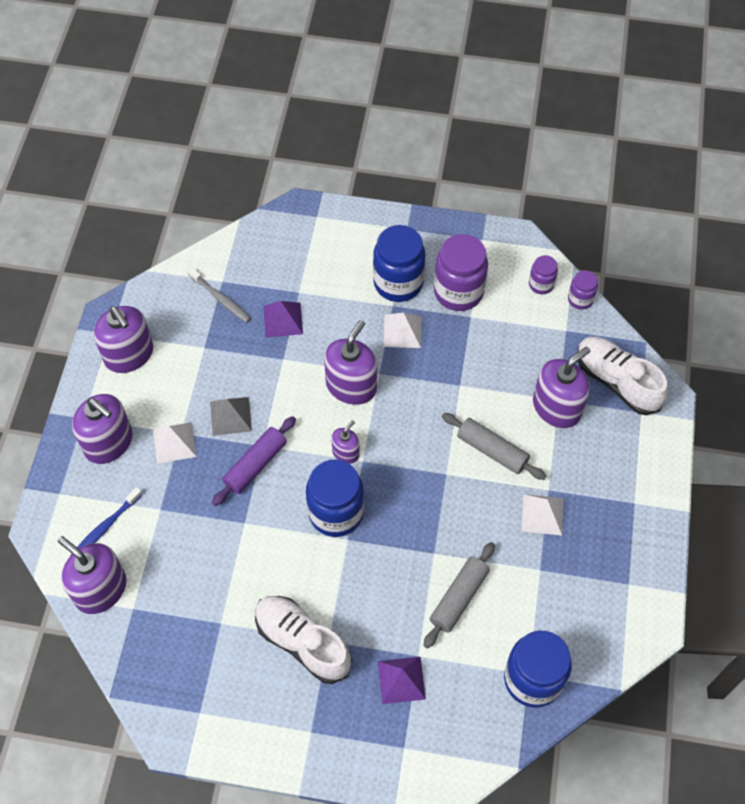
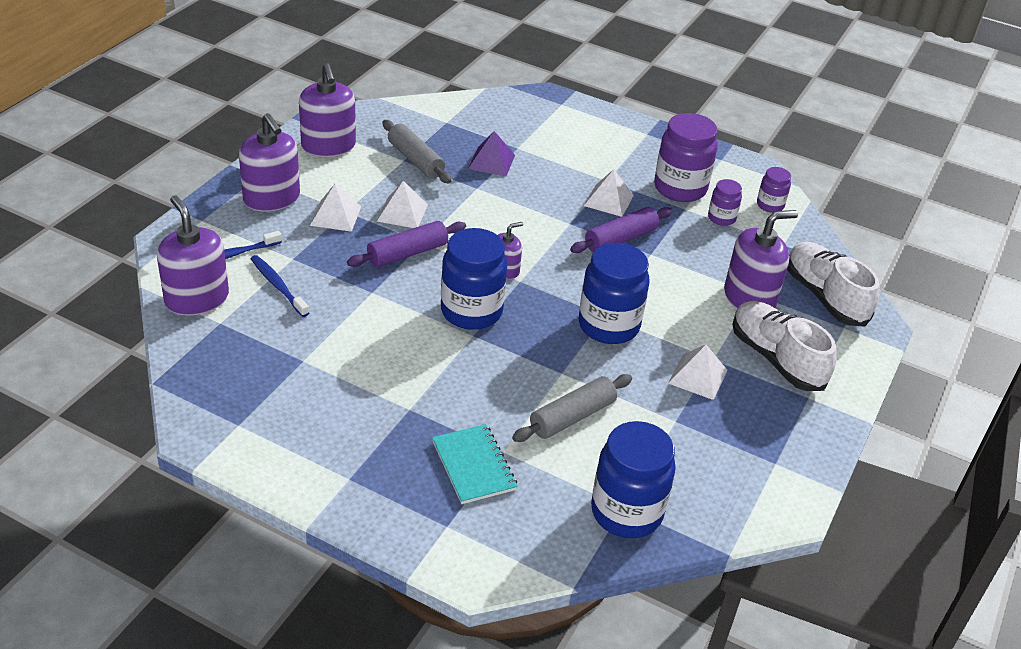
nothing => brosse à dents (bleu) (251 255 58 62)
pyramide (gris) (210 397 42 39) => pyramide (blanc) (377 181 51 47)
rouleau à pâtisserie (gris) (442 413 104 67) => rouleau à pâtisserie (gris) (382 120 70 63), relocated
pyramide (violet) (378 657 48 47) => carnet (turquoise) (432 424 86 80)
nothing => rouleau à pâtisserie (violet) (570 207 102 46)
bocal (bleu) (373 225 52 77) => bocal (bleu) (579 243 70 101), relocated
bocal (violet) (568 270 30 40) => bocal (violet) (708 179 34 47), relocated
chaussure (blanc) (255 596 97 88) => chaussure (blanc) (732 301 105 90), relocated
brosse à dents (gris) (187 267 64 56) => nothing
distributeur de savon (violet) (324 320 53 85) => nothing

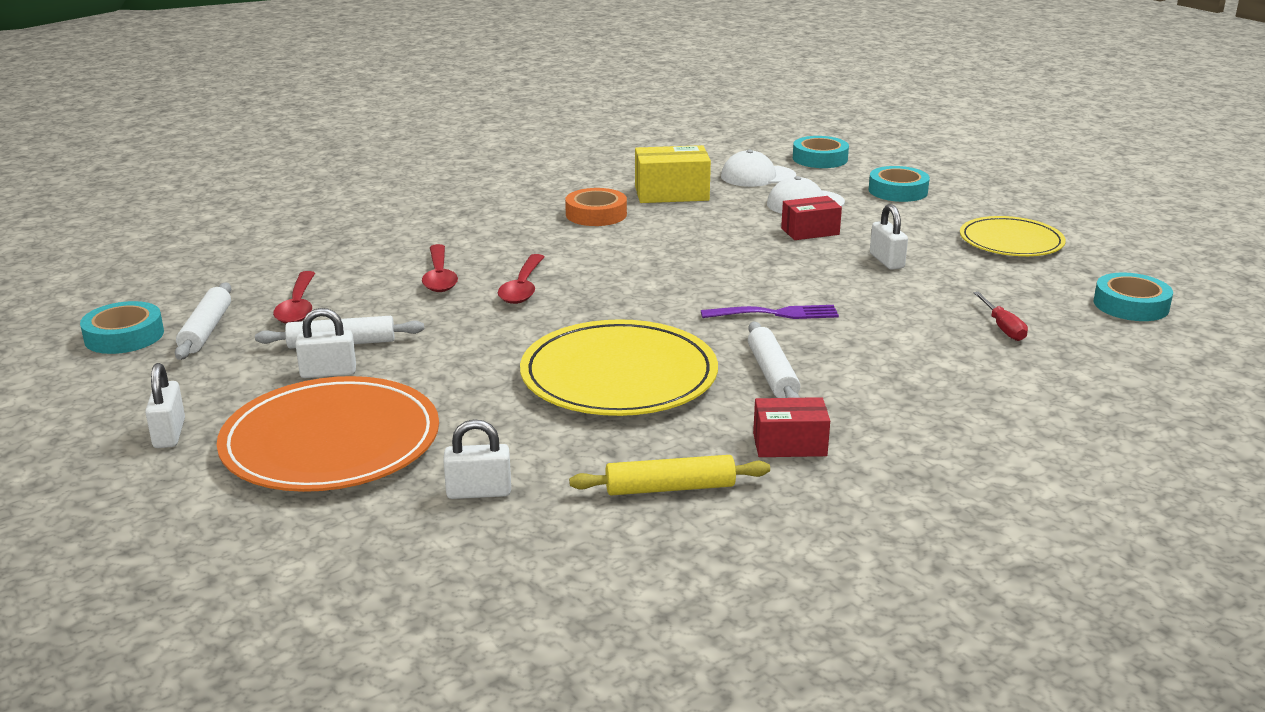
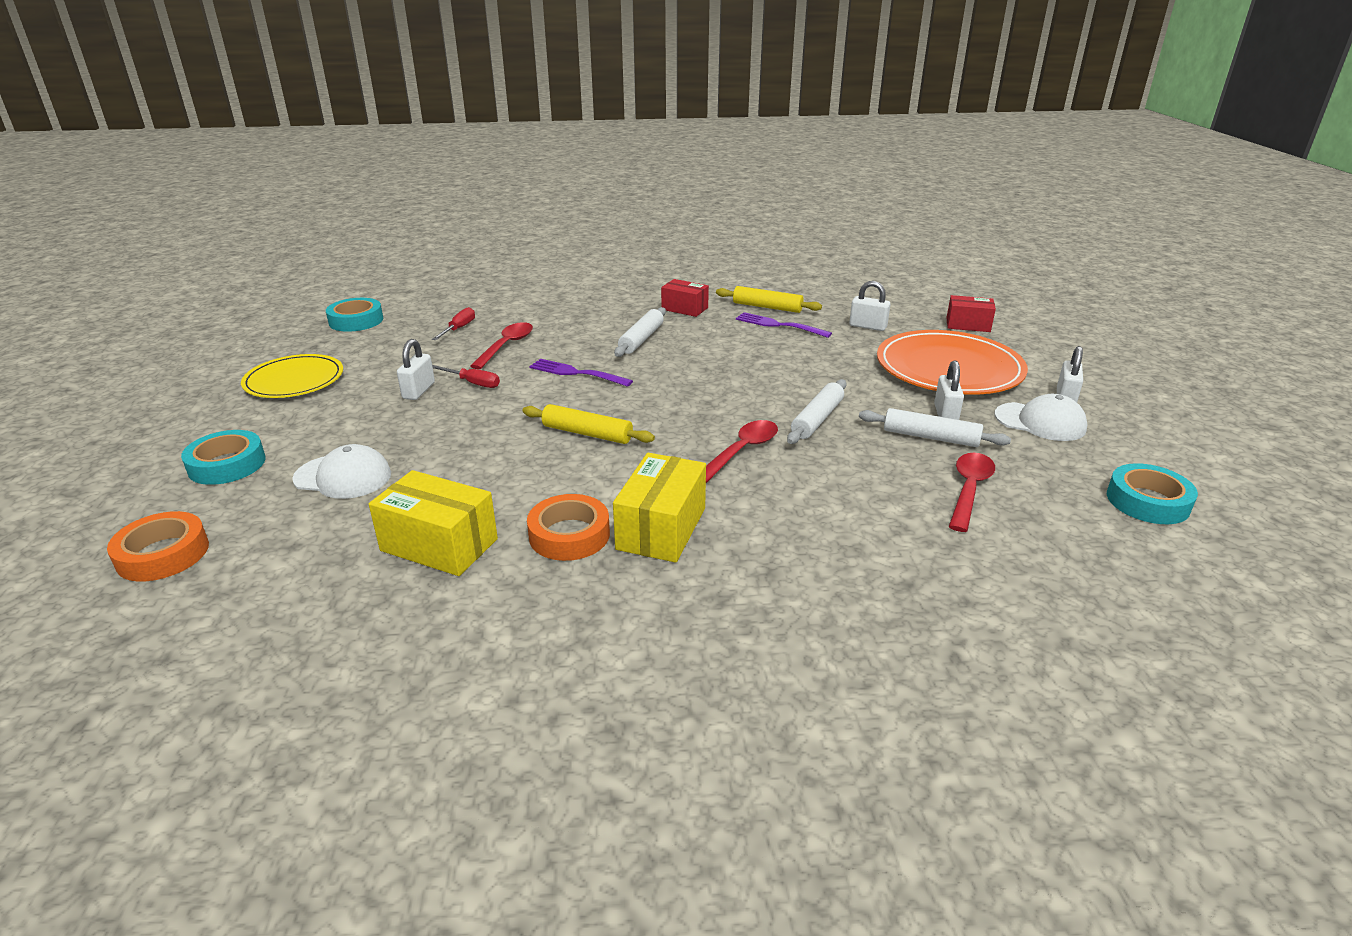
ruban adhésif (turquoise) (793 136 56 32) => ruban adhésif (orange) (107 511 102 71)
nothing => tournevis (rouge) (432 365 68 23)
cuillère (rouge) (422 244 36 48) => cuillère (rouge) (470 322 63 47), relocated
nothing => rouleau à pâtisserie (jaune) (523 404 132 40)
nothing => boîte (jaune) (613 453 93 110)
nothing => fourchette (violet) (736 312 96 26)
rouleau à pâtisserie (blanc) (175 282 56 78) => rouleau à pâtisserie (blanc) (787 379 59 65), relocated
cadenas (blanc) (295 308 61 70) => cadenas (blanc) (934 360 30 60), 75 degrees clockwise
boîte (rouge) (781 196 61 44) => boîte (rouge) (947 295 49 37), relocated
casquette (blanc) (721 150 75 37) => casquette (blanc) (995 394 93 47), relocated
assiette (jaune) (520 319 198 97) => nothing

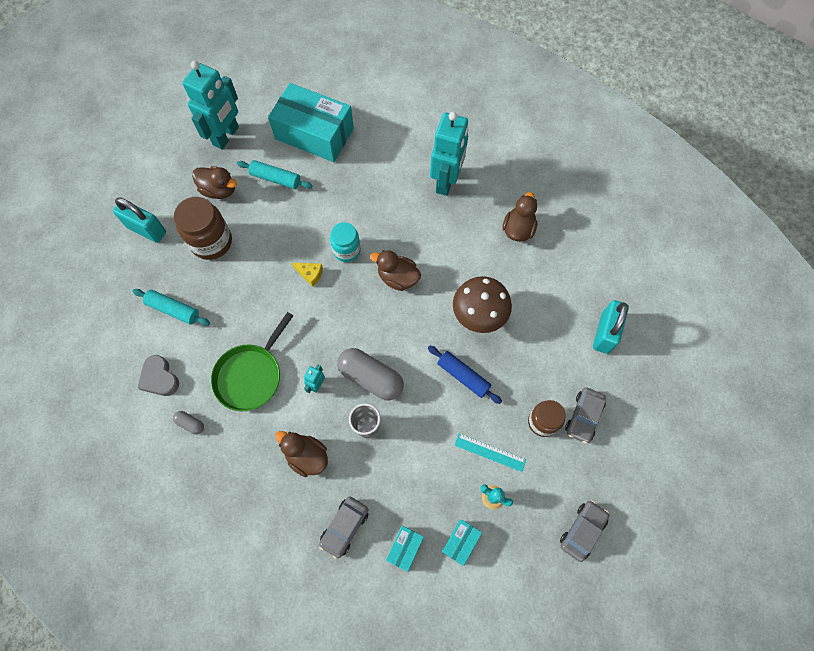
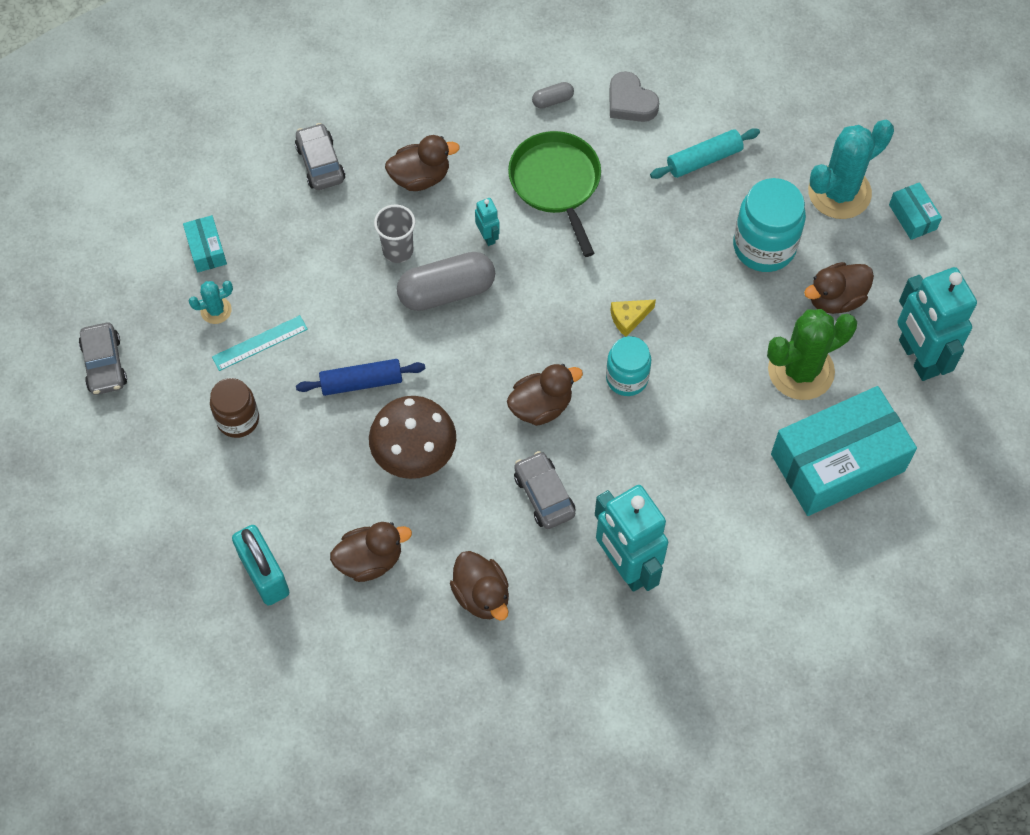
nothing => canard (marron) (330 522 82 60)
voiture (gris) (565 388 41 56) => voiture (gris) (514 451 61 78), relocated
cœur (gris) (137 355 42 41) => cœur (gris) (609 71 50 51), 135 degrees counterclockwise
bocal (marron) (174 197 58 63) => bocal (turquoise) (733 178 73 94)
rouleau à pâtisserie (turquoise) (237 160 75 29) => cactus (vert) (767 309 90 91)
cadenas (turquoise) (113 198 53 45) => cactus (turquoise) (808 120 86 99)
boîte (turquoise) (386 526 38 46) => boîte (turquoise) (889 182 53 58), relocated

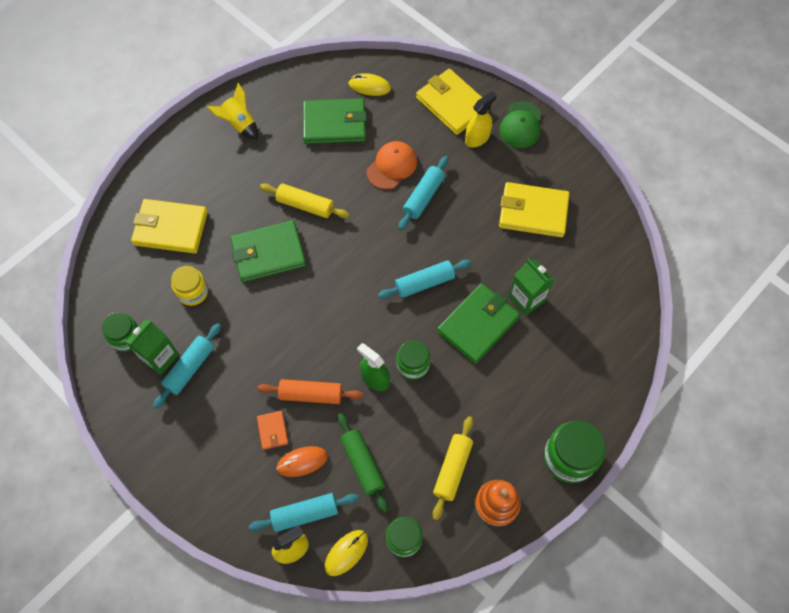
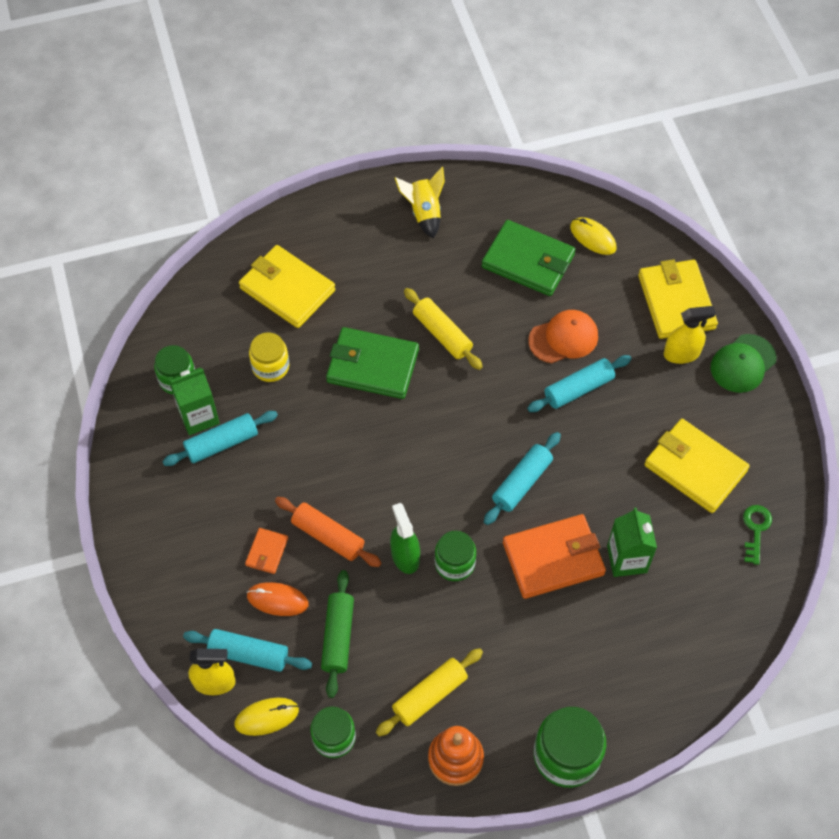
rouleau à pâtisserie (turquoise) (378 260 93 39) => rouleau à pâtisserie (turquoise) (484 432 77 93), 60 degrees counterclockwise
portefeuille (vert) (437 283 83 81) => portefeuille (orange) (503 514 103 85)
nothing => clé (vert) (743 505 29 60)

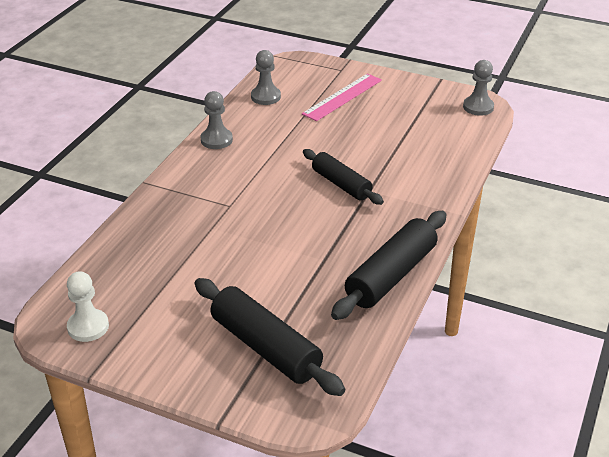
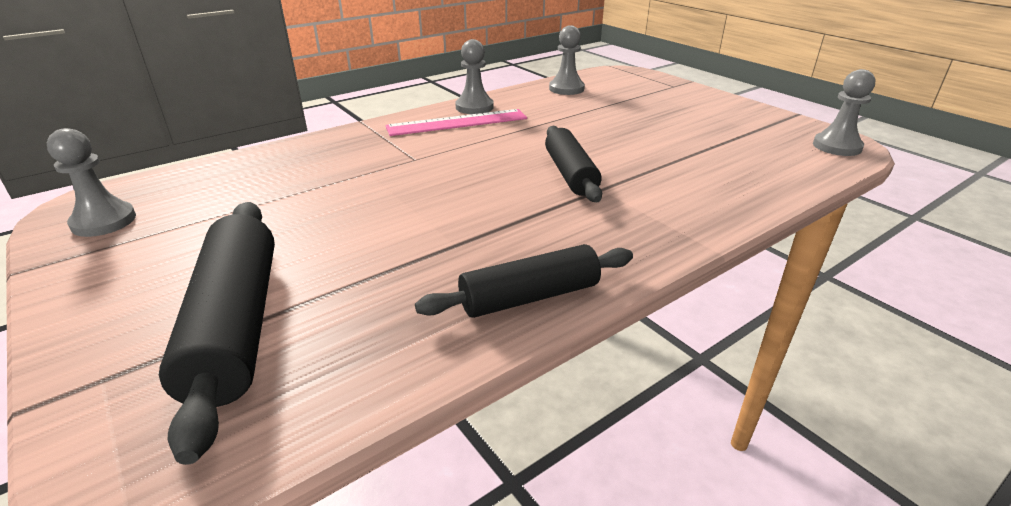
pion (blanc) (67 271 42 71) => pion (gris) (47 128 89 109)
règle (rose) (302 74 80 47) => règle (rose) (385 109 142 27), relocated
rouleau à pâtisserie (noir) (331 211 116 109) => rouleau à pâtisserie (noir) (415 244 218 74), x0.66

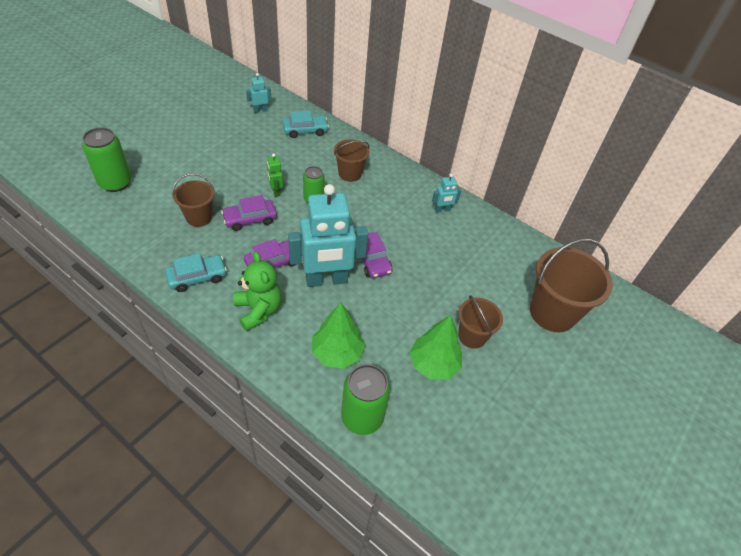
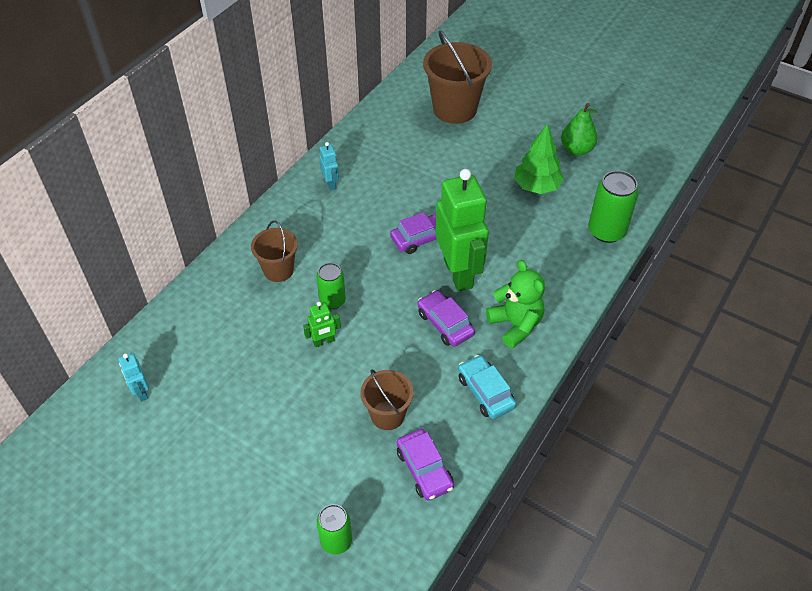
canette (vert) (82 127 49 65) => canette (vert) (317 504 35 51), x0.64
voiture (violet) (221 195 56 36) => voiture (violet) (397 429 57 72), relocated
robot (turquoise) (288 184 80 103) => robot (vert) (435 169 54 122)
ours en peluche (vert) (233 252 49 79) => ours en peluche (vert) (486 260 59 89), 90 degrees clockwise
nothing => poire (vert) (561 103 37 52)
voiture (turquoise) (282 111 47 27) => nothing
arbre (vert) (312 302 53 67) => nothing
seau (marron) (458 295 45 54) => nothing

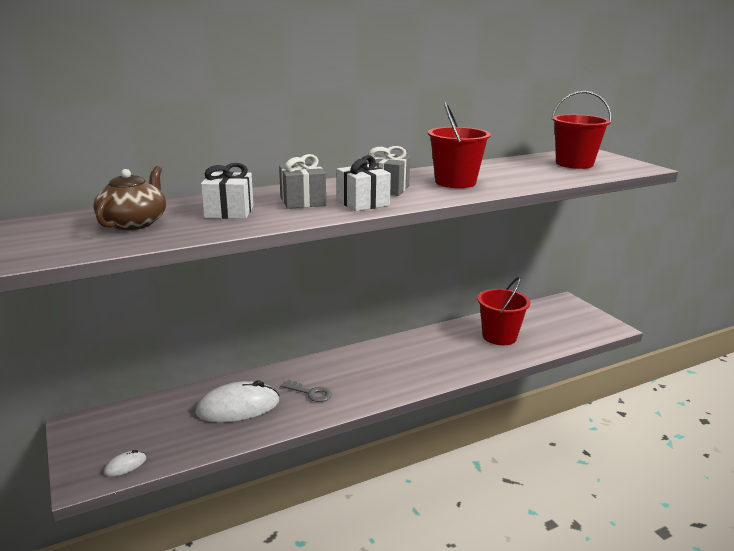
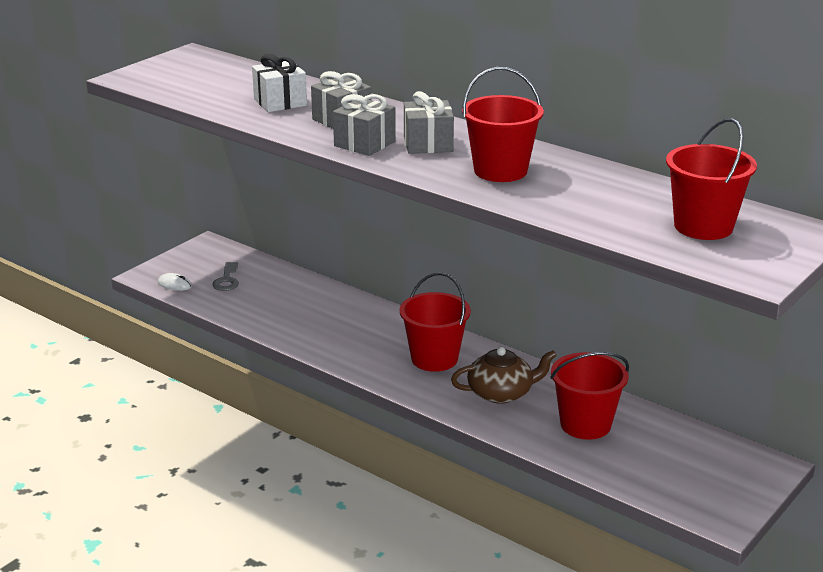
clé (gris) (281 380 51 22) => clé (gris) (212 262 27 29), relocated
cadeau (blanc) (336 155 55 56) => cadeau (gris) (333 94 63 62)
nothing => seau (rouge) (400 272 71 100)
théière (marron) (93 166 73 64) => théière (marron) (451 347 106 57), relocated
souris (blanc) (195 380 84 42) => nothing

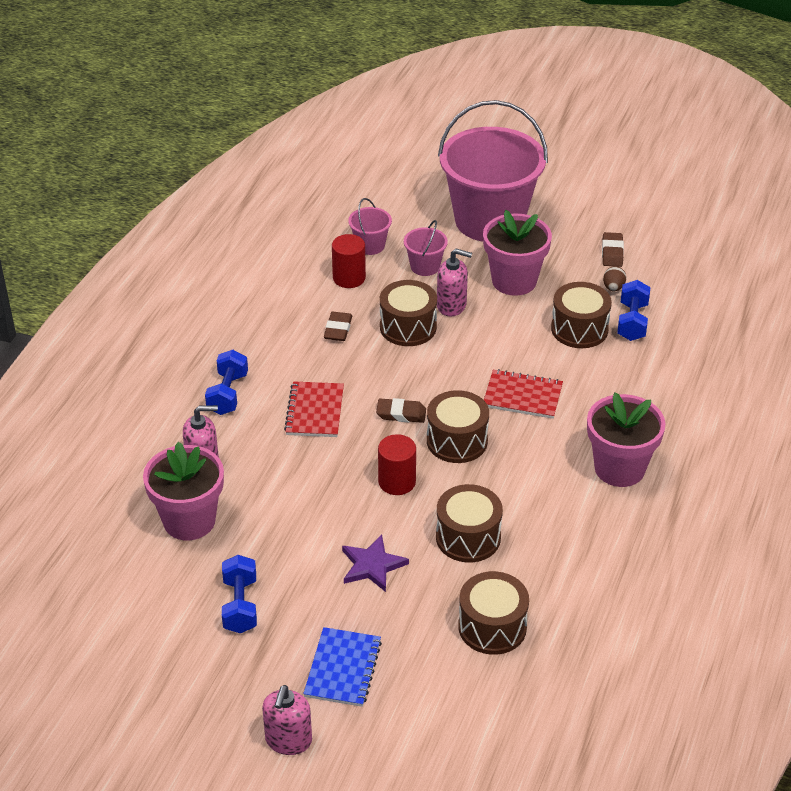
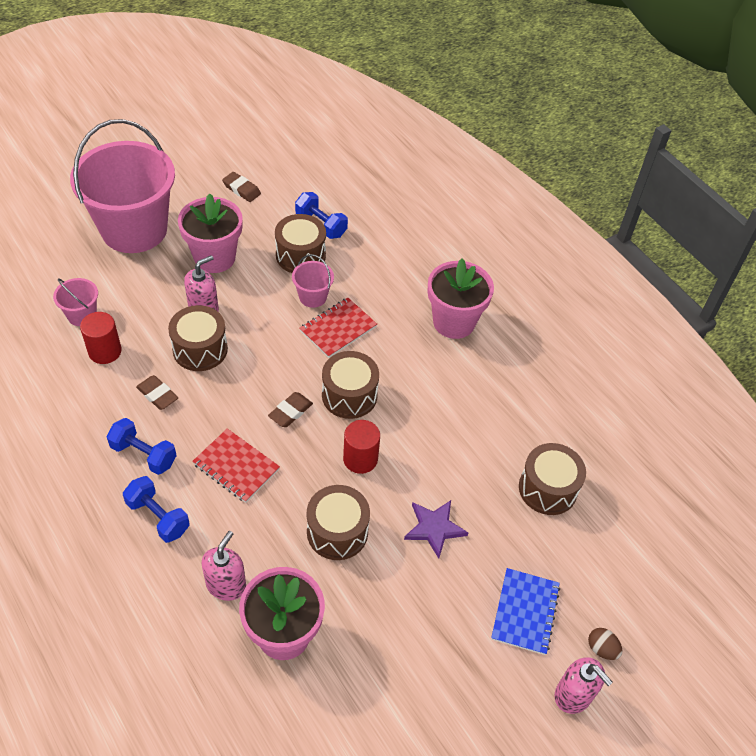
haltère (bleu) (222 555 35 78) => haltère (bleu) (107 418 70 57), relocated
seau (rose) (404 220 44 56) => seau (rose) (292 254 42 54), relocated
tambour (marron) (436 484 67 78) => tambour (marron) (307 485 63 75), relocated
carnet (bleu) (303 627 79 80) => carnet (bleu) (491 568 69 87), 60 degrees clockwise
œuf (marron) (603 266 23 25) => œuf (marron) (588 628 34 32), relocated

